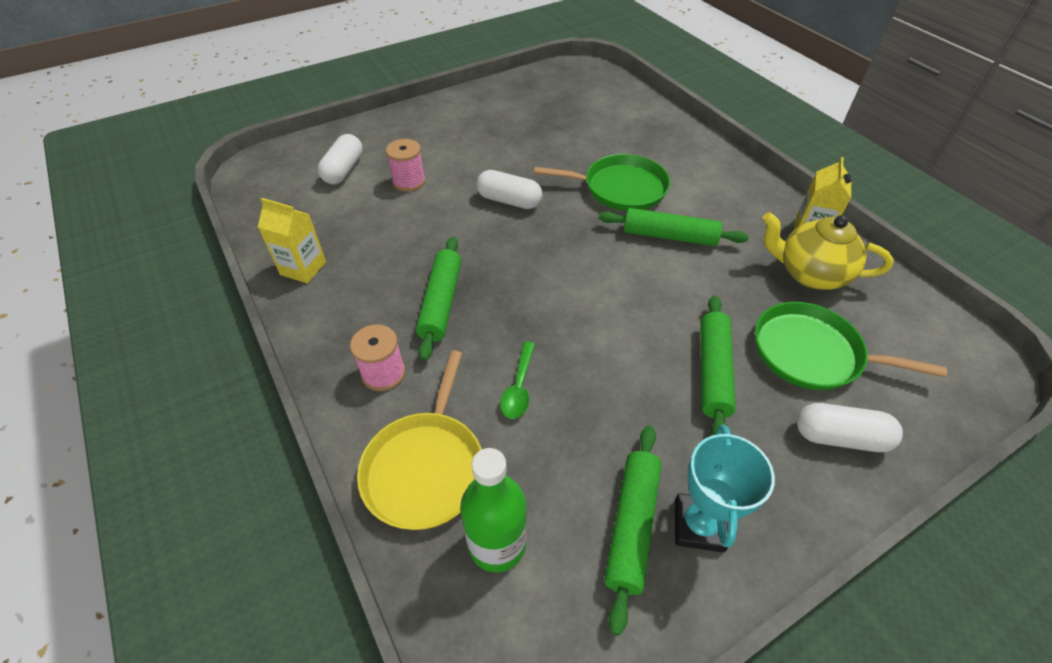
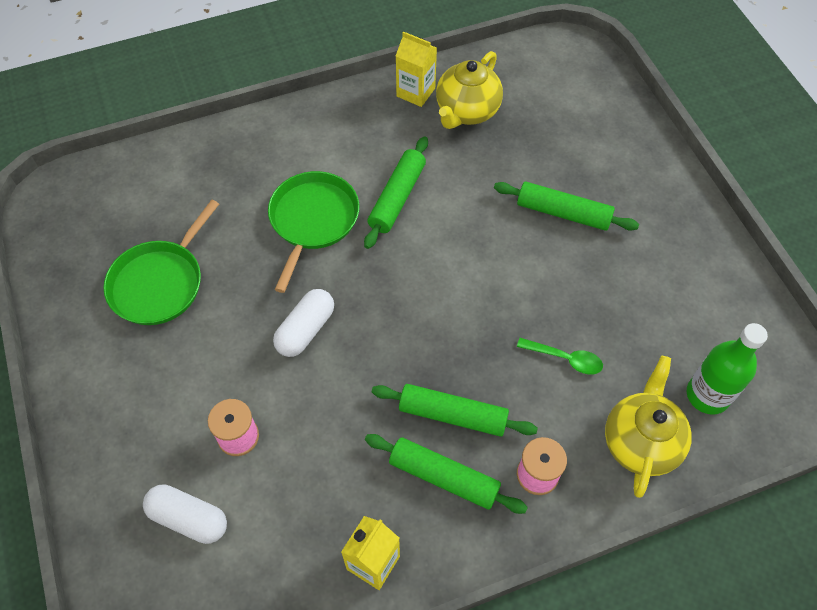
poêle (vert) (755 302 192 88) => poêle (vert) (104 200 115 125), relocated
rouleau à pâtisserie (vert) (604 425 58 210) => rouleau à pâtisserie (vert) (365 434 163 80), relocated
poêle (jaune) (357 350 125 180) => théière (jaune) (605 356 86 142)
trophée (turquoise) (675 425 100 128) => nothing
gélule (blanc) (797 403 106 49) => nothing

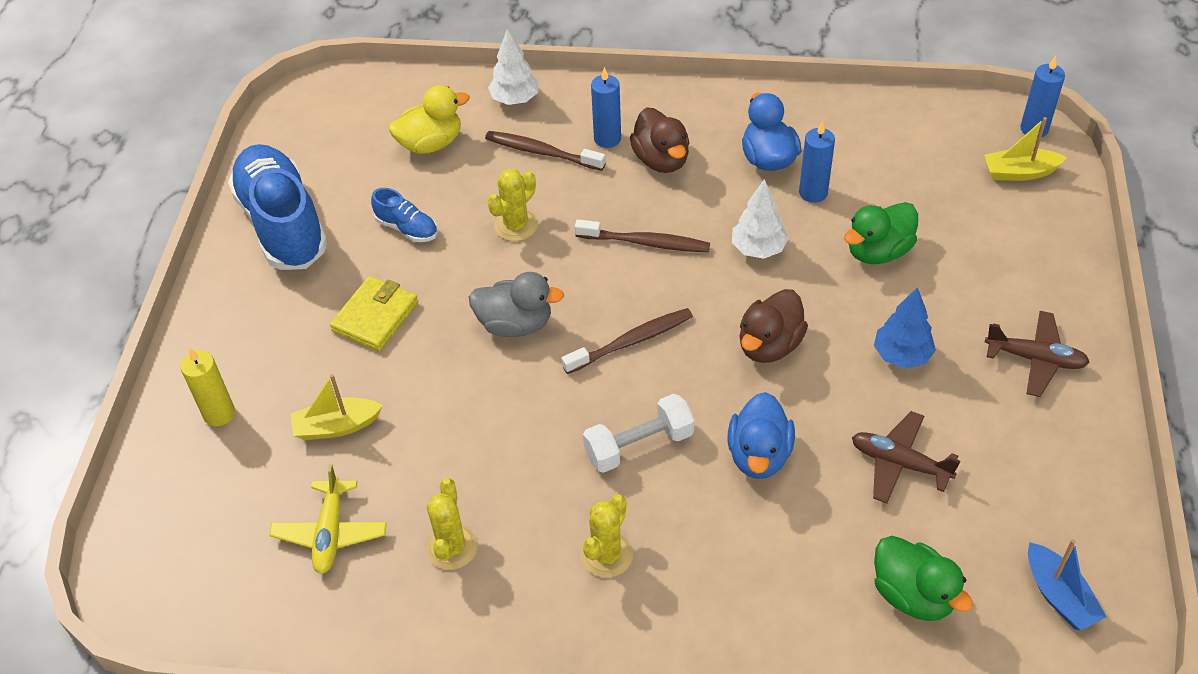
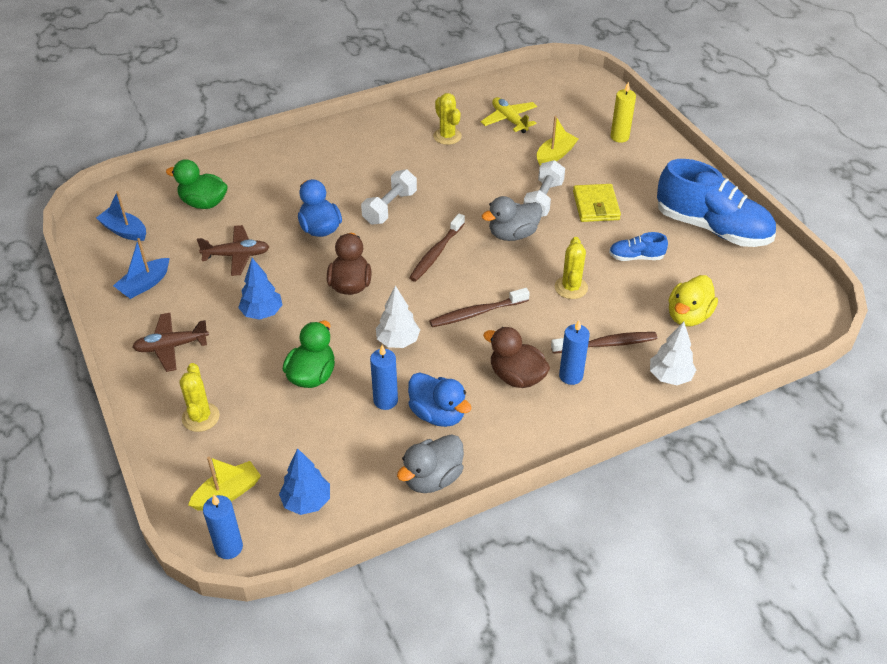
nothing => bateau (bleu) (113 238 57 61)
cactus (jaune) (581 494 52 84) => cactus (jaune) (179 363 41 69), relocated
nothing => arbre (bleu) (279 448 51 67)
nothing => canard (gris) (397 434 67 59)
nothing => haltère (blanc) (524 160 41 57)

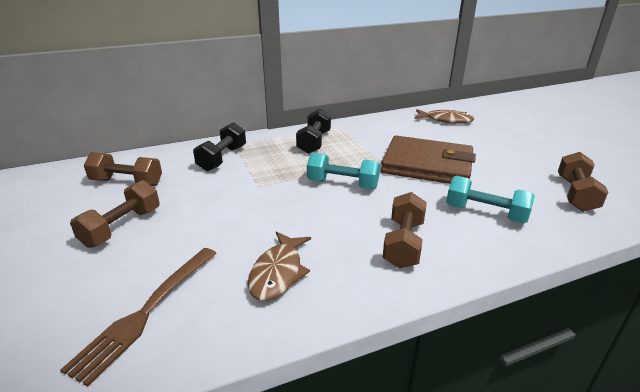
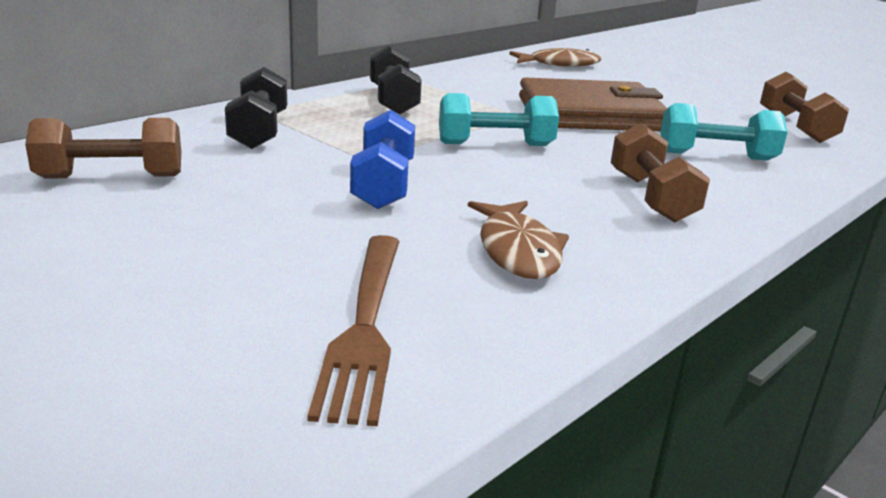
nothing => haltère (bleu) (350 110 65 99)
haltère (marron) (70 180 90 68) => nothing

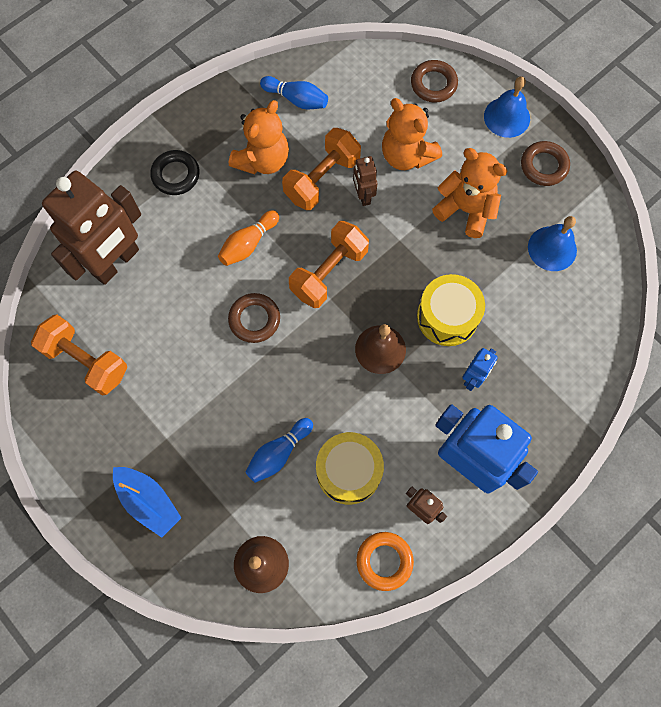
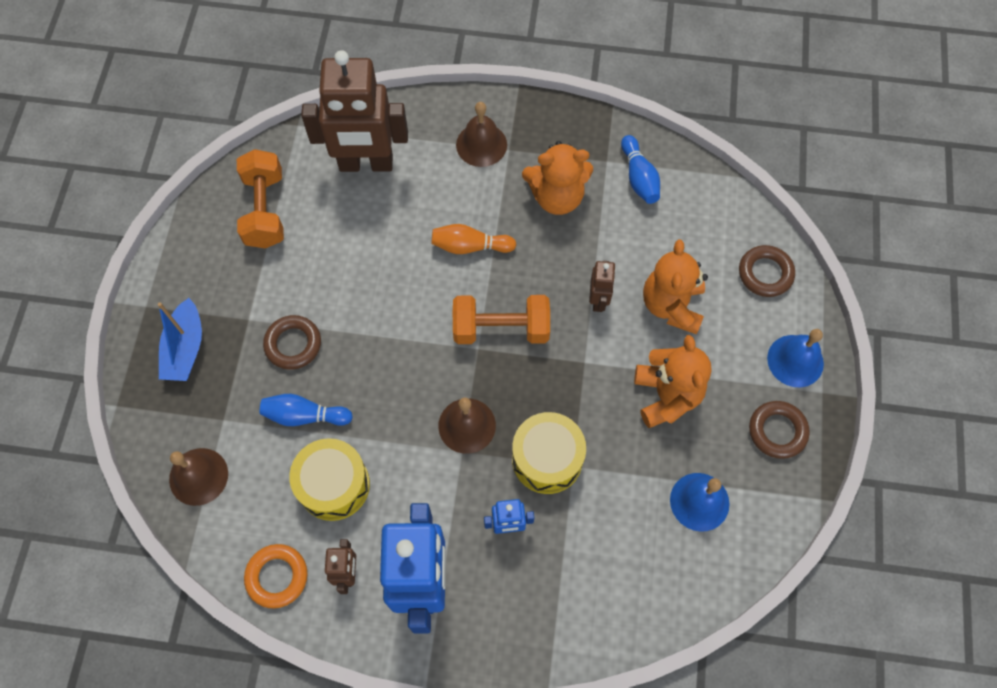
anneau (marron) (228 293 52 50) => anneau (marron) (263 315 58 55), relocated
anneau (noir) (150 150 50 45) => cloche (marron) (456 102 51 65)
robot (marron) (353 156 25 50) => robot (marron) (589 261 27 51), 150 degrees clockwise
haltère (orange) (282 128 79 82) => nothing

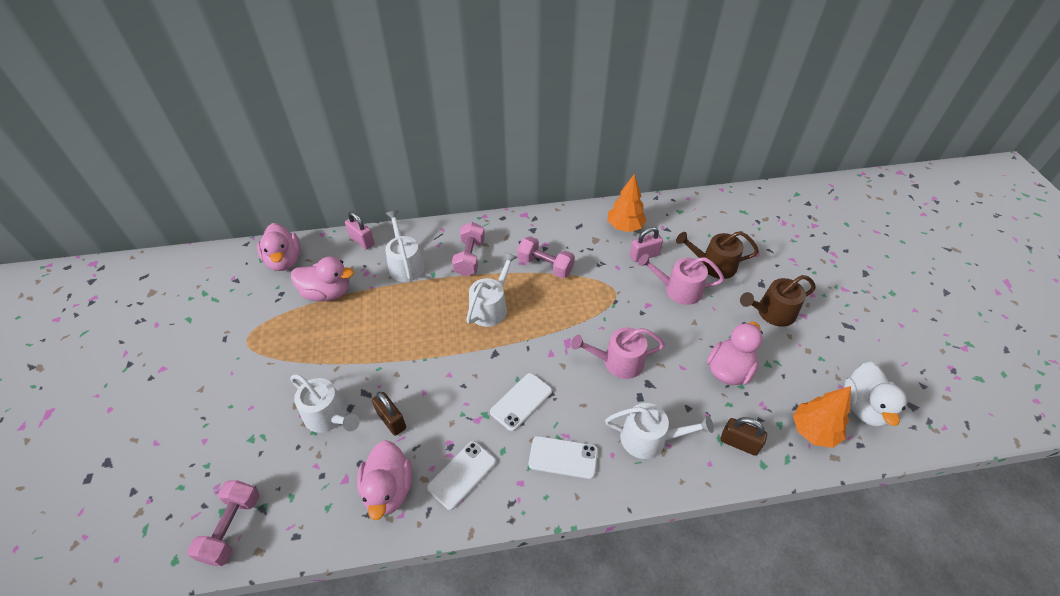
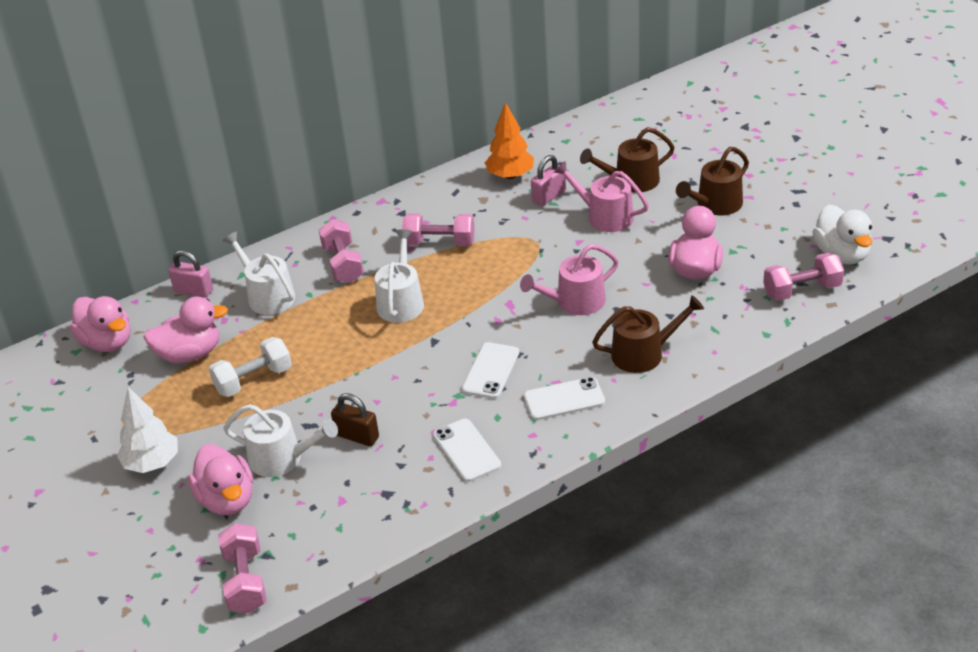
nothing => arbre (blanc) (117 387 61 86)
canard (rose) (357 440 55 80) => canard (rose) (188 444 65 71), relocated
nothing => haltère (blanc) (209 337 83 60)
téléphone (blanc) (427 441 69 69) => téléphone (blanc) (433 419 68 63), 45 degrees counterclockwise
arrosoir (rose) (638 254 86 51) => arrosoir (rose) (553 161 96 71), 45 degrees clockwise
arrosoir (blanc) (605 403 109 56) => arrosoir (marron) (592 295 112 78)
arbre (orange) (793 386 58 62) => haltère (rose) (763 253 81 48)
cadenas (marron) (721 417 46 39) => nothing

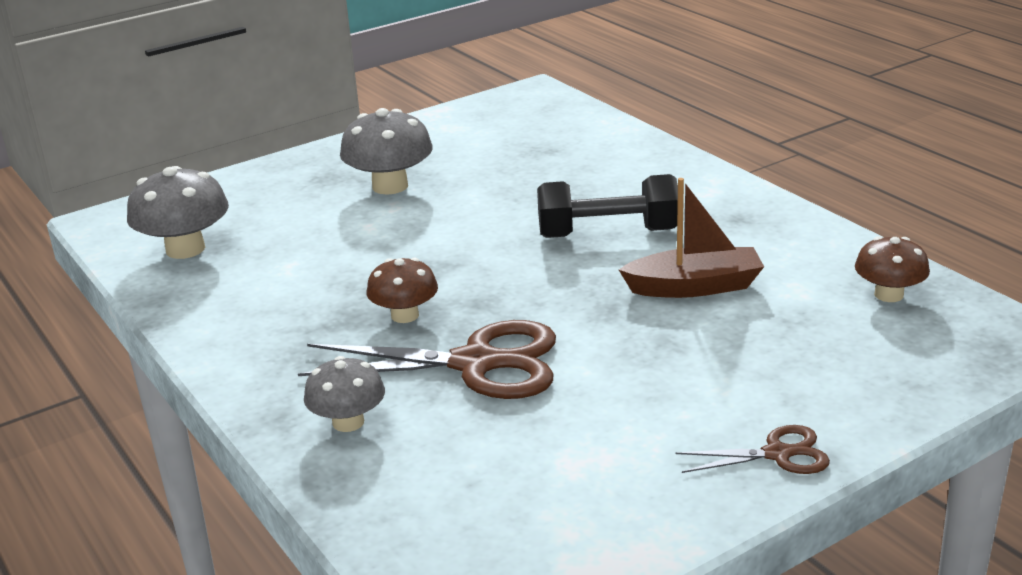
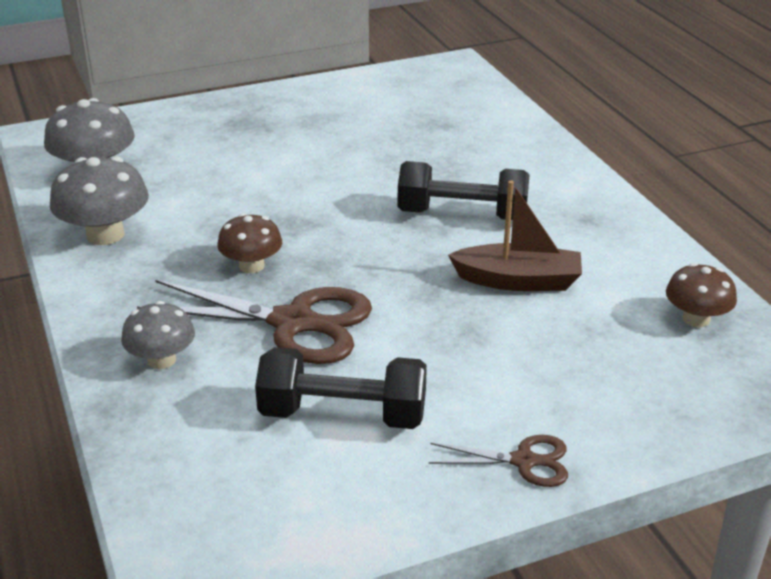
champignon (gris) (340 108 93 87) => champignon (gris) (50 157 99 88), relocated
nothing => haltère (noir) (255 347 172 82)

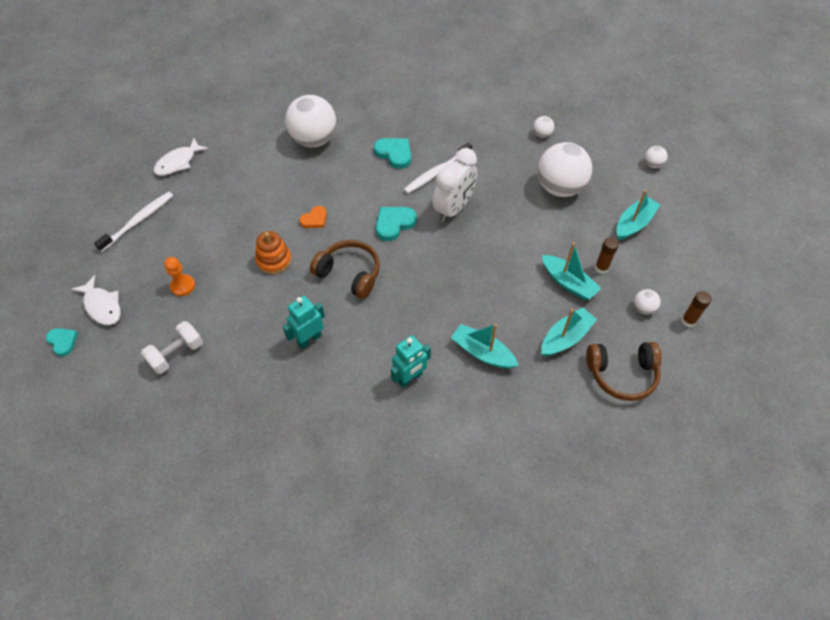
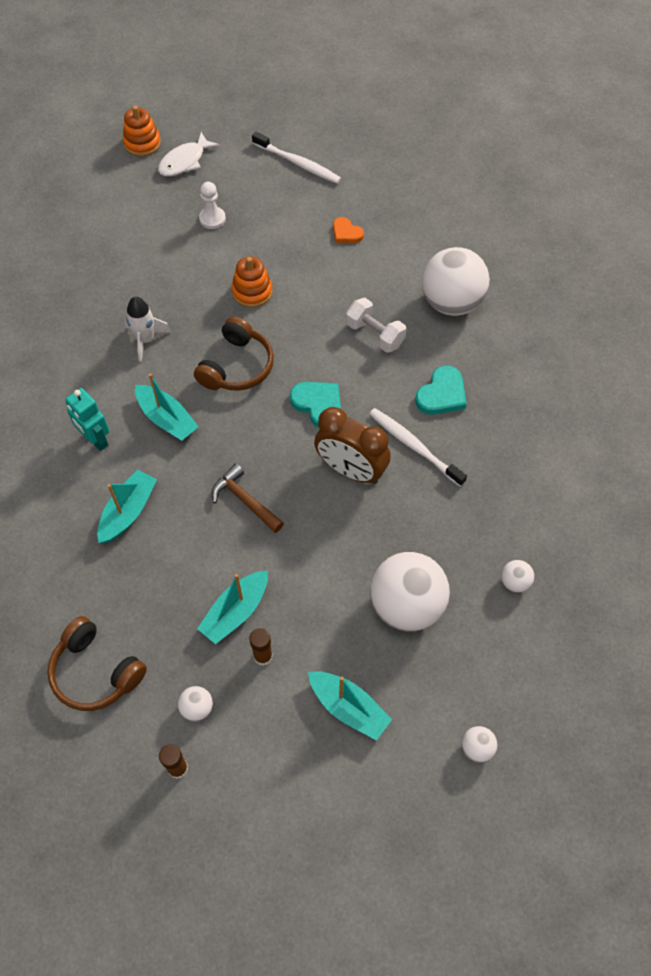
casque audio (marron) (586 342 75 59) => casque audio (marron) (47 616 100 95), 45 degrees counterclockwise
cœur (turquoise) (46 328 32 28) => jouet à empiler (orange) (123 106 38 50)
robot (turquoise) (283 296 42 53) => fusée (blanc) (125 297 47 65)
bateau (turquoise) (541 307 56 49) => bateau (turquoise) (135 374 64 67), relocated
pion (orange) (164 257 31 39) => pion (blanc) (199 182 27 47)
nothing => marteau (marron) (212 464 72 69)
réveil (blanc) (432 148 45 74) => réveil (marron) (314 407 77 77)
cœur (orange) (299 206 28 22) => cœur (orange) (333 217 31 26), relocated
haltère (blanc) (141 321 62 53) => haltère (blanc) (346 298 60 55), relocated
poisson (blanc) (154 139 55 37) => nothing

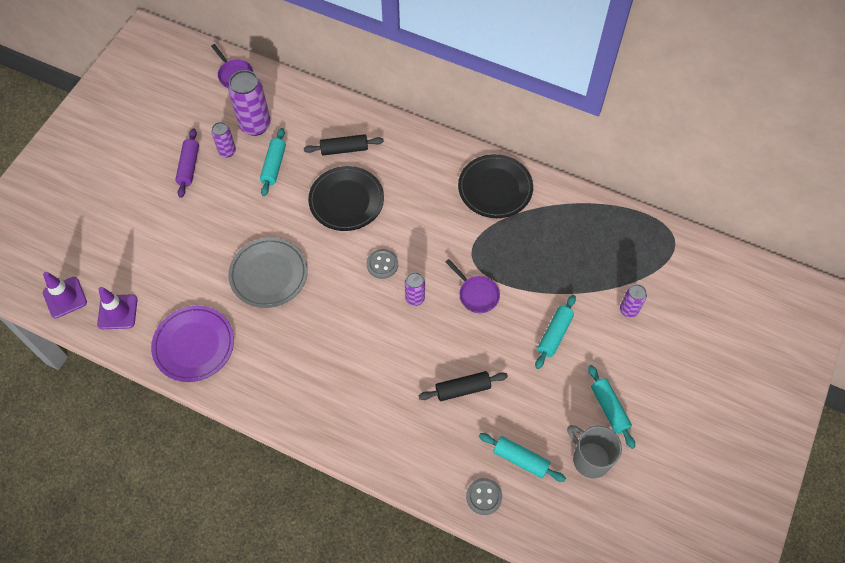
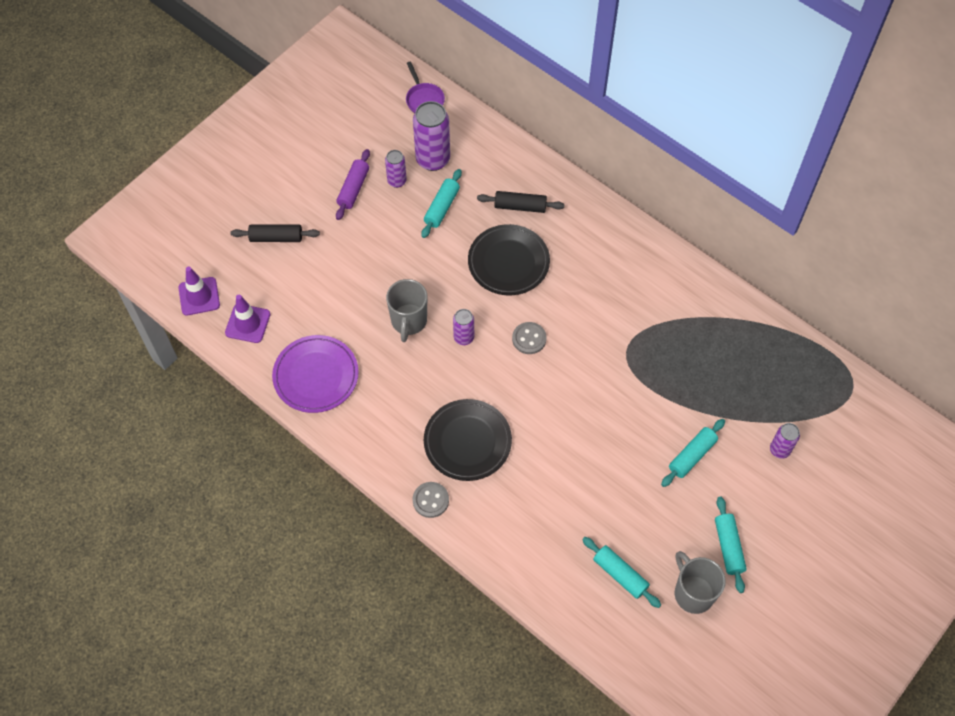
rouleau à pâtisserie (noir) (419 371 89 30) => rouleau à pâtisserie (noir) (231 224 89 18), relocated
assiette (gris) (228 237 80 71) => tasse (gris) (386 279 41 63)
bouton (gris) (466 478 36 37) => bouton (gris) (413 482 36 36), relocated
assiette (noir) (458 154 75 64) => assiette (noir) (424 399 88 82), relocated
canette (violet) (405 272 20 34) => canette (violet) (453 309 21 36), relocated
poêle (violet) (446 259 54 54) => nothing

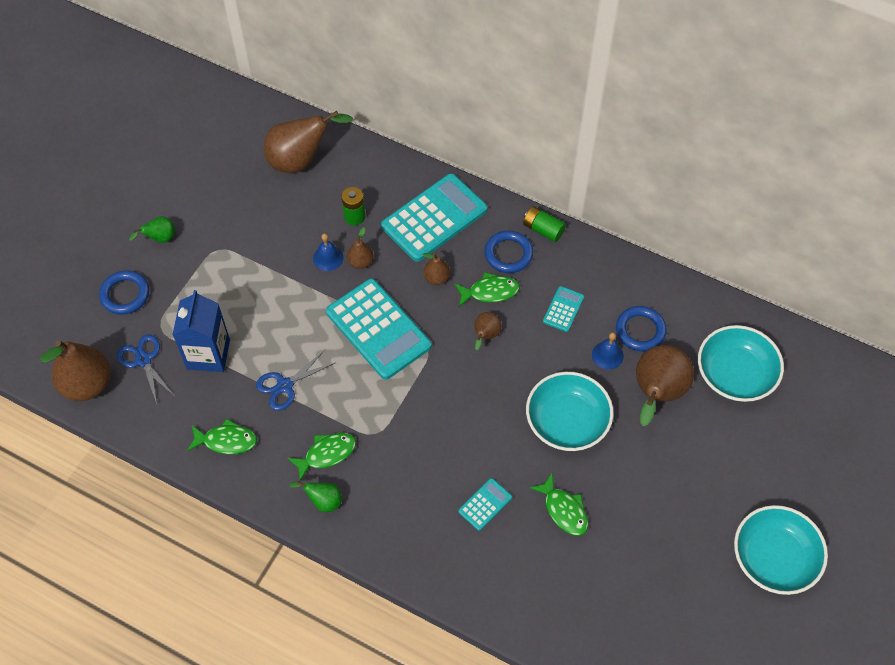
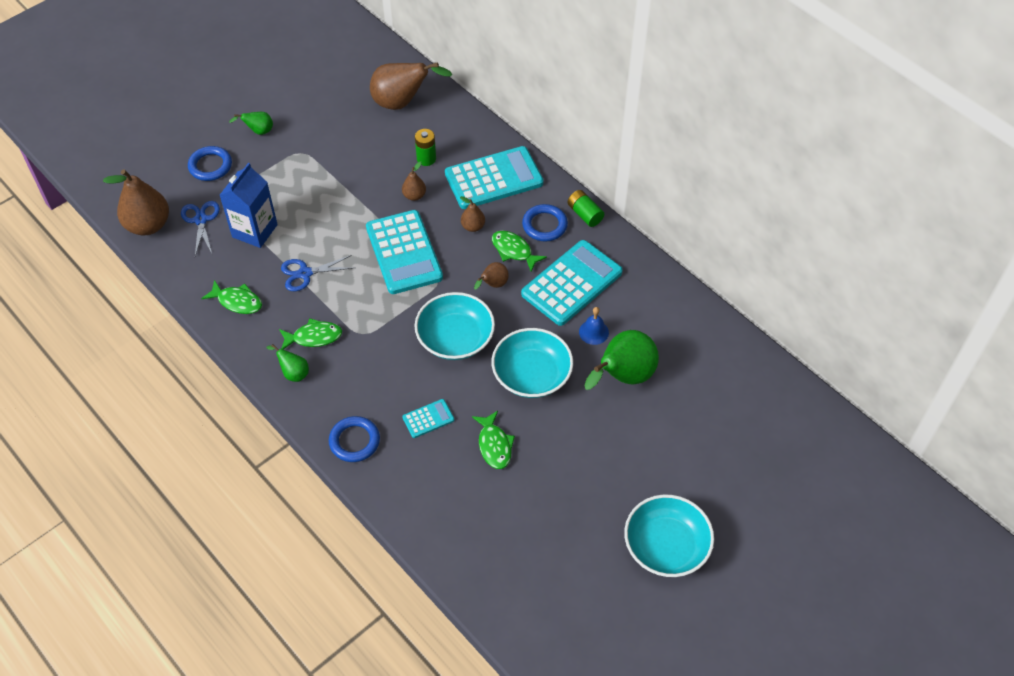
anneau (bleu) (616 306 51 45) => anneau (bleu) (329 416 51 46), relocated
bol (turquoise) (698 325 86 77) => bol (turquoise) (414 292 81 68), relocated
poisson (vert) (454 272 66 35) => poisson (vert) (492 231 55 41), 150 degrees counterclockwise
calculatrice (turquoise) (543 286 41 46) => calculatrice (turquoise) (521 240 102 86), x2.19
poire (marron) (636 345 58 81) => poire (vert) (584 330 75 60)
cloche (bleu) (313 233 30 38) => nothing

